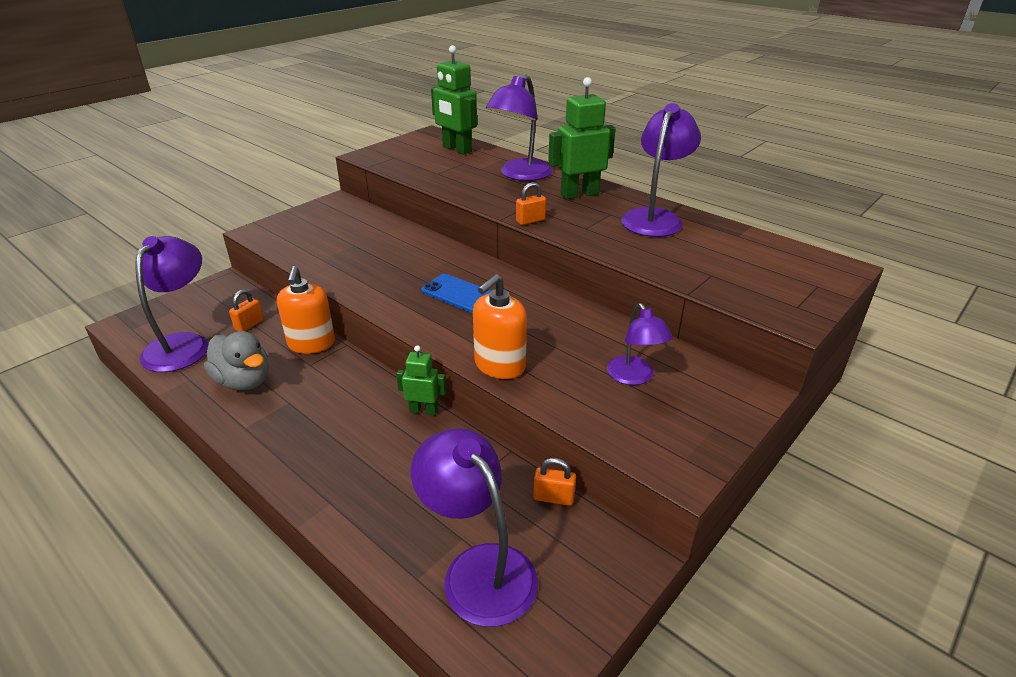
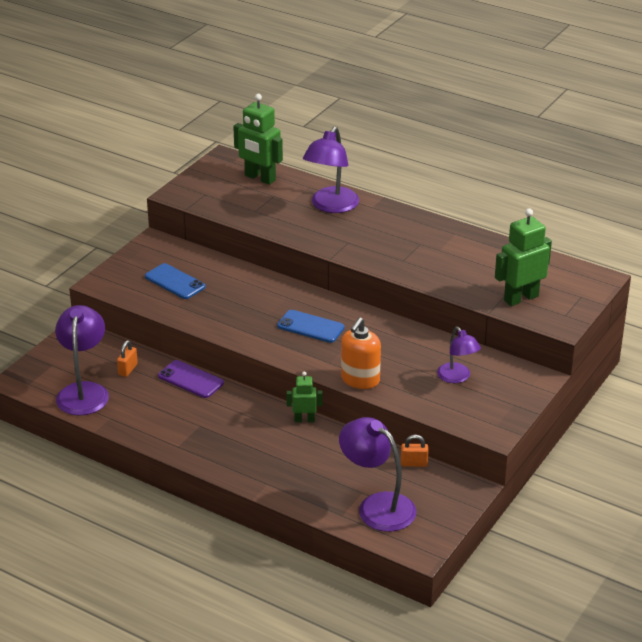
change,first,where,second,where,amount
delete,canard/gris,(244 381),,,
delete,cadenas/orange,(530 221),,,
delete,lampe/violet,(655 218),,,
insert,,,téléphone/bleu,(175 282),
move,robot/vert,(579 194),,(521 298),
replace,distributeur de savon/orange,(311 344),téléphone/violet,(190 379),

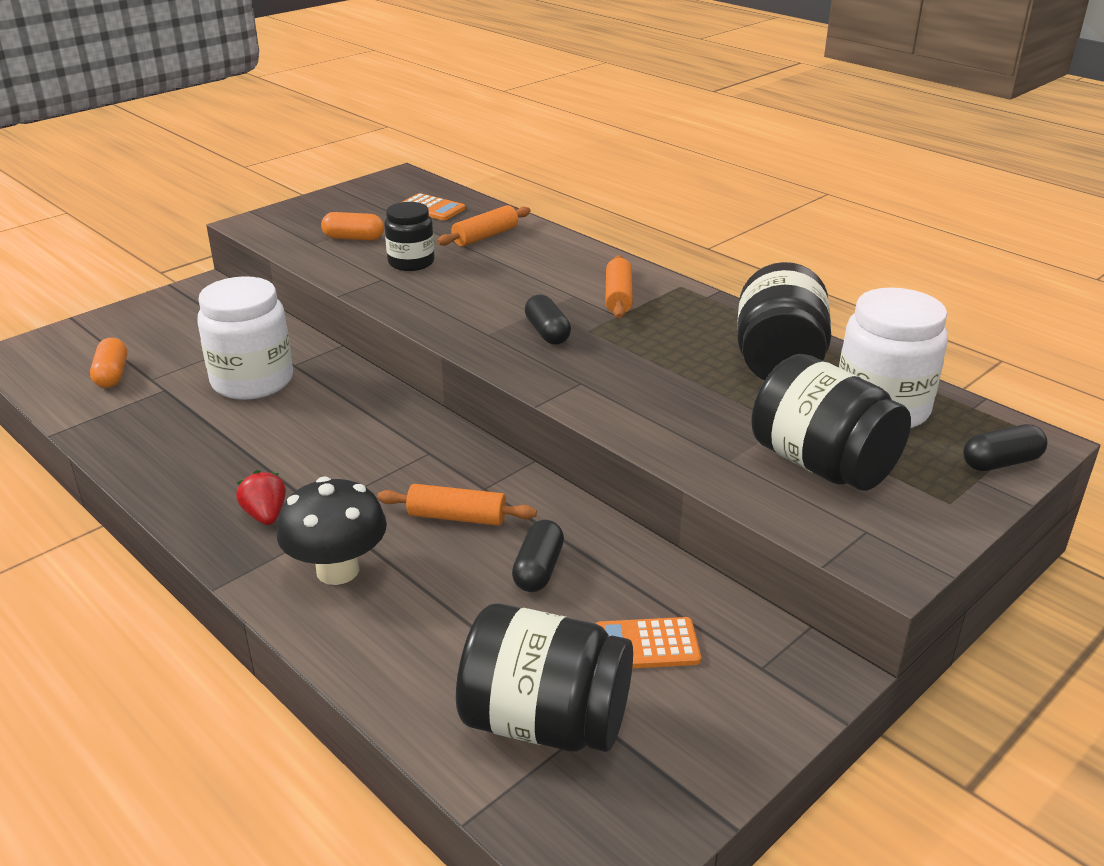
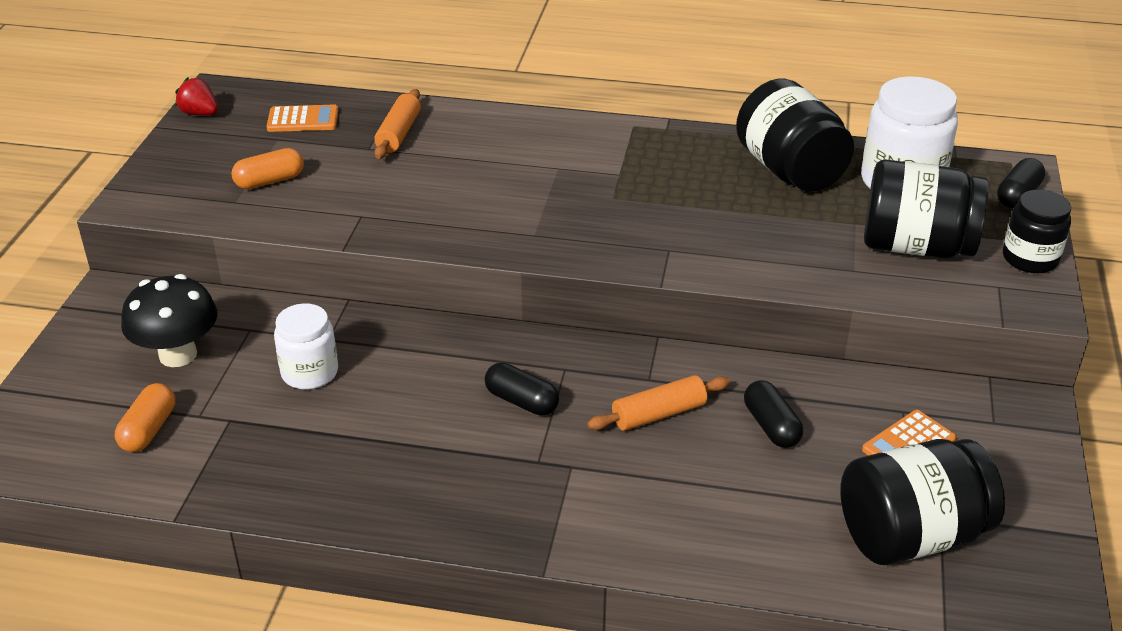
change,first,where,second,where,amount
delete,rouleau à pâtisserie/orange,(618 297),,,
move,fraise/rouge,(265 515),,(199 113),
move,champignon/noir,(337 570),,(178 355),
move,bocal/noir,(411 262),,(1030 259),
move,gélule/noir,(547 332),,(521 401),
rotate,gélule/orange,(112 375),,(148 430),60 degrees clockwise
resize,bocal/blanc,(252 381),,(310 373),x0.62

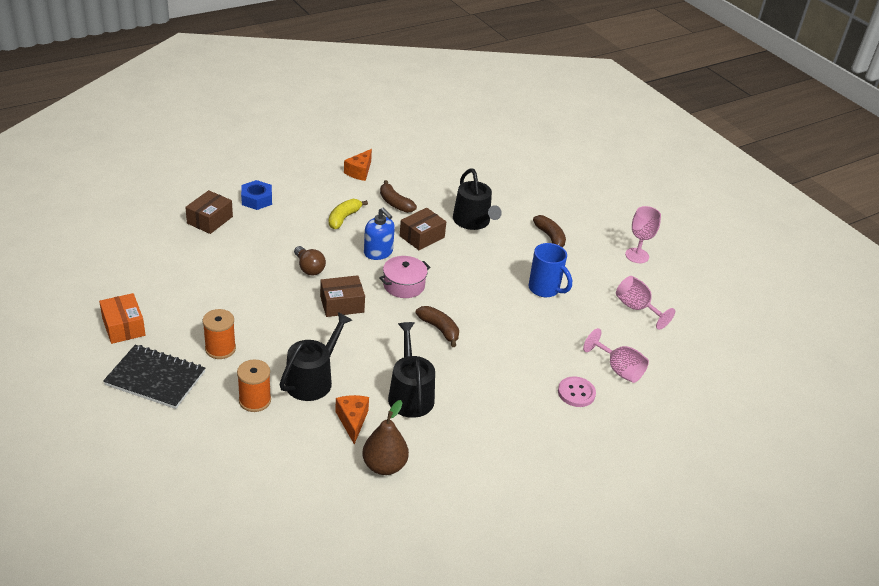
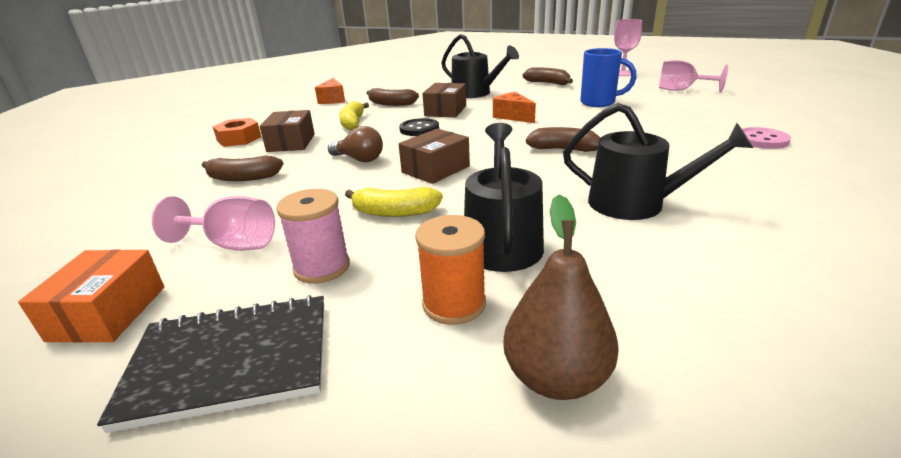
change,first,where,second,where,amount
delete,marmite/rose,(404 285),,,
insert,,,banane/marron,(243 178),
insert,,,banane/jaune,(394 212),
move,boîte/marron,(210 220),,(291 143),
move,fromage/orange,(352 421),,(513 116),
move,poire/marron,(384 466),,(556 378),
move,verre à pied/rose,(618 369),,(233 244),
replace,distributeur de savon/bleu,(378 252),bouton/noir,(419 129),
recolor,bobine/orange,(220 349),bobine/rose,(322 267),
recolor,écrou/bleu,(257 199),écrou/orange,(239 139),
rotate,boîte/orange,(123 326),,(108 313),60 degrees clockwise
rotate,arrosoir/noir,(410 395),,(635 203),150 degrees clockwise

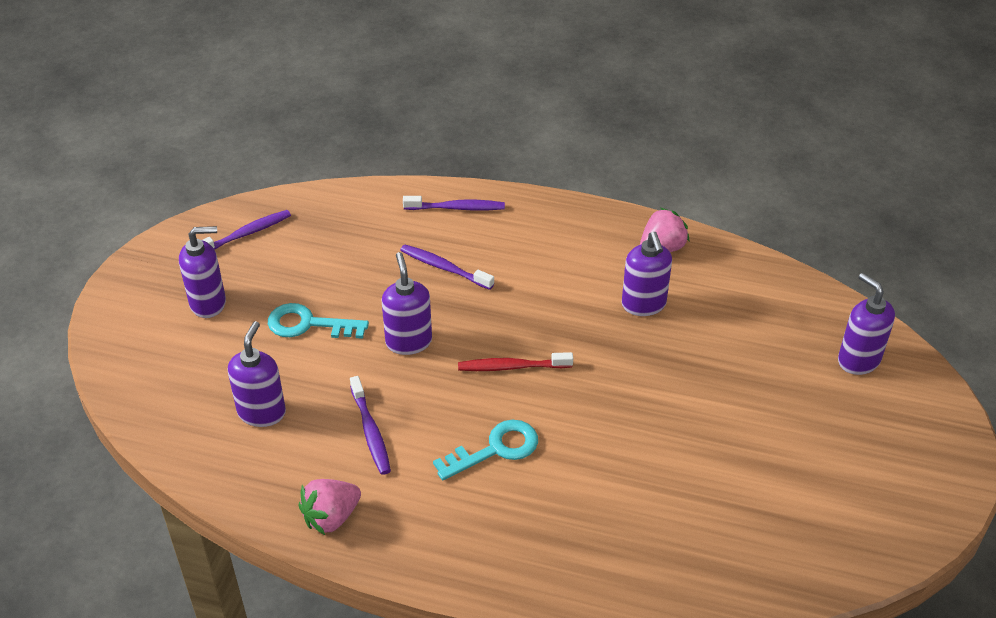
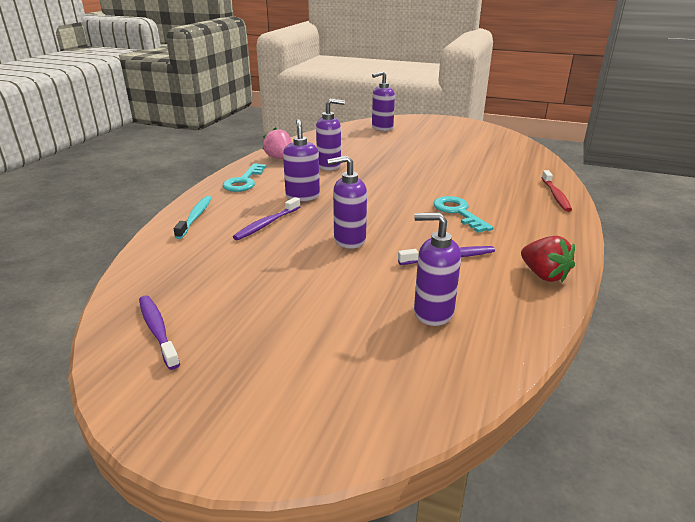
change,first,where,second,where,amount
move,distributeur de savon/violet,(208 303),,(302 196),
move,clé/turquoise,(309 324),,(244 181),
move,brosse à dents/rouge,(512 367),,(555 195),
recolor,fraise/rose,(331 517),fraise/rouge,(543 275),
recolor,brosse à dents/violet,(456 208),brosse à dents/turquoise,(195 217),

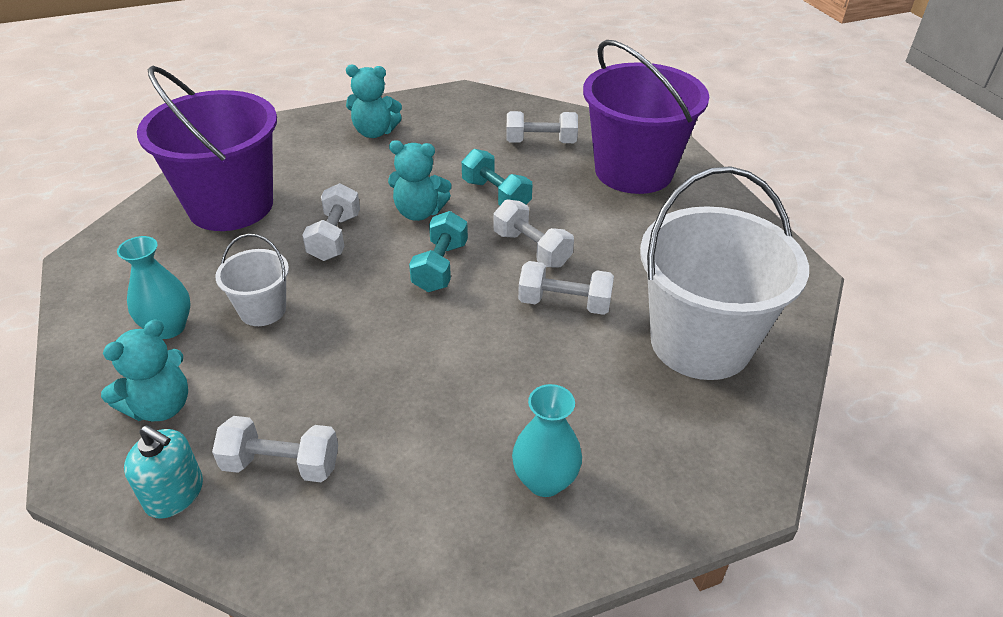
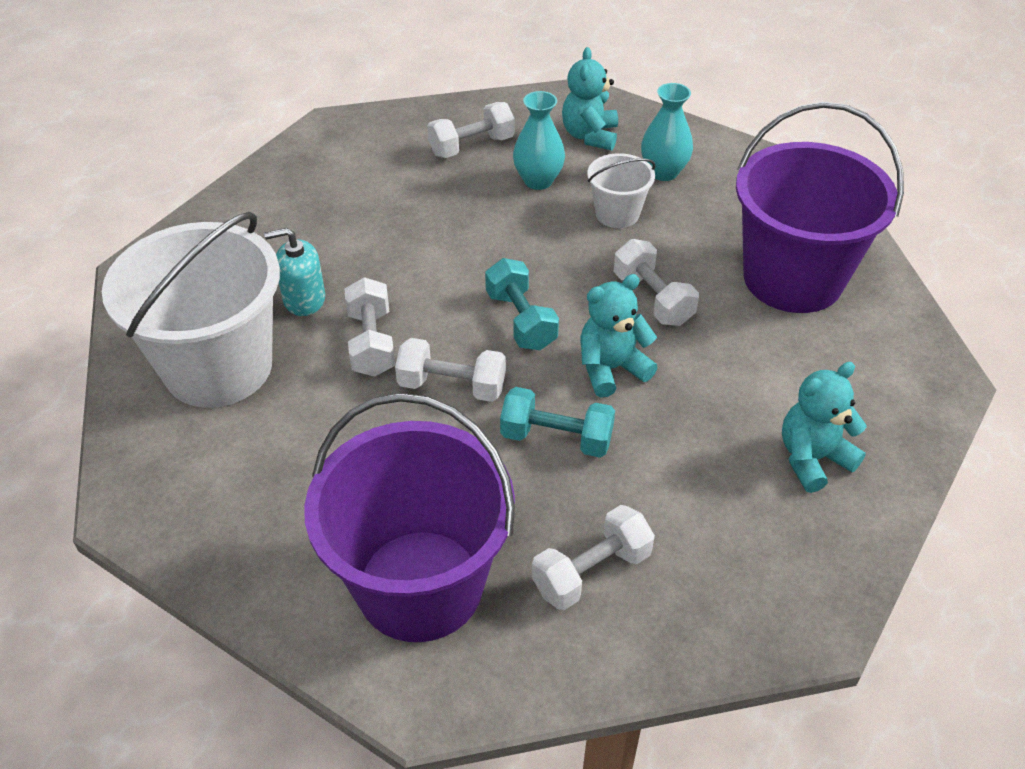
change,first,where,second,where,amount
move,distributeur de savon/turquoise,(174 494),,(304 299),
move,vase/turquoise,(545 481),,(538 181),
rotate,haltère/blanc,(564 303),,(371 343),75 degrees counterclockwise

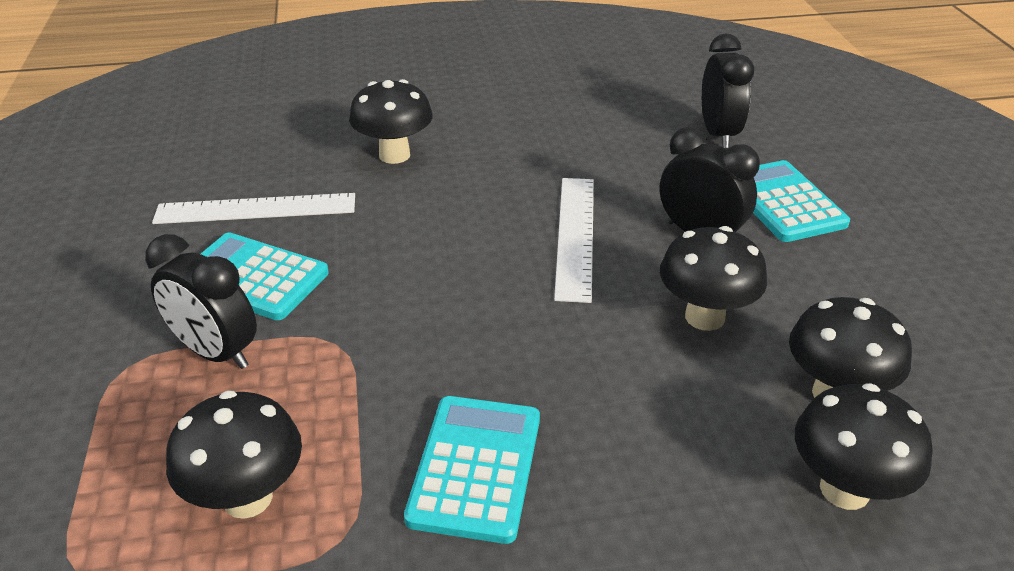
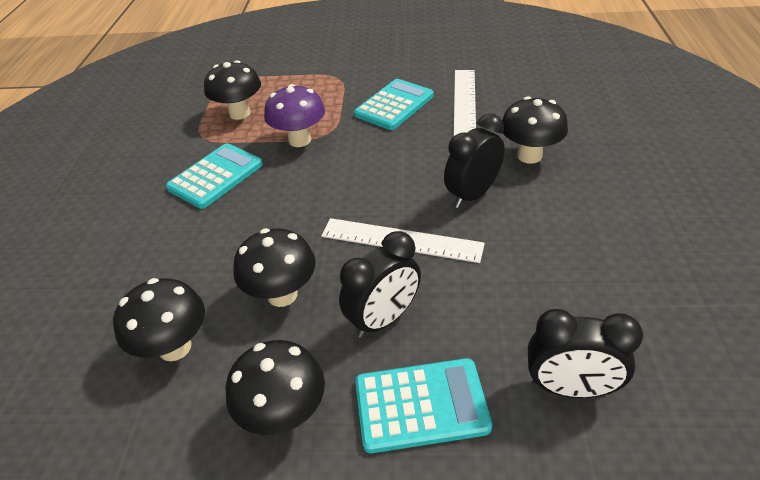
change,first,where,second,where,amount
insert,,,champignon/violet,(299 140),
move,réveil/noir,(216 352),,(472 195),
move,champignon/noir,(844 489),,(284 414),
rotate,calculatrice/turquoise,(476 468),,(216 176),75 degrees counterclockwise

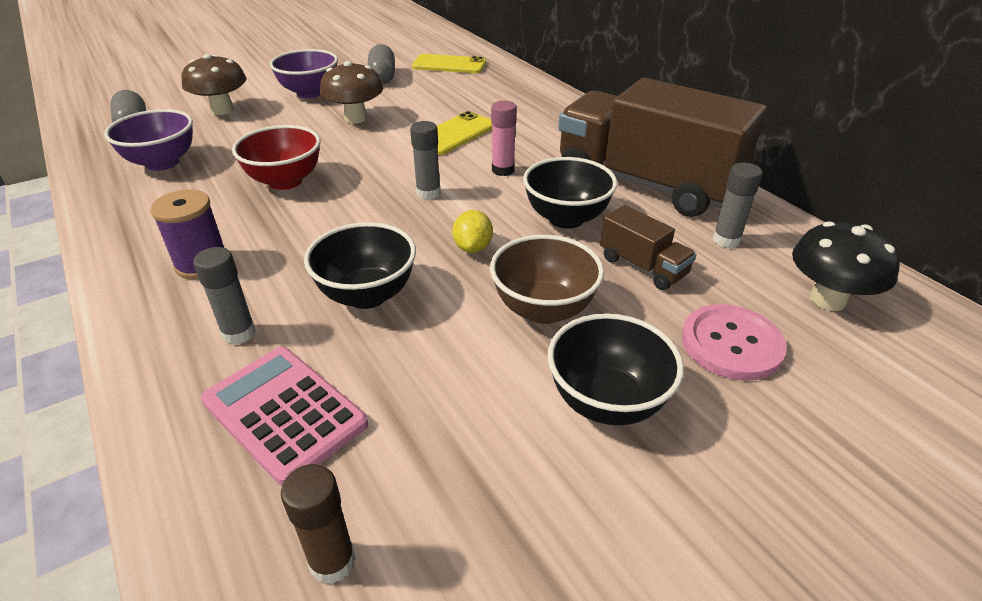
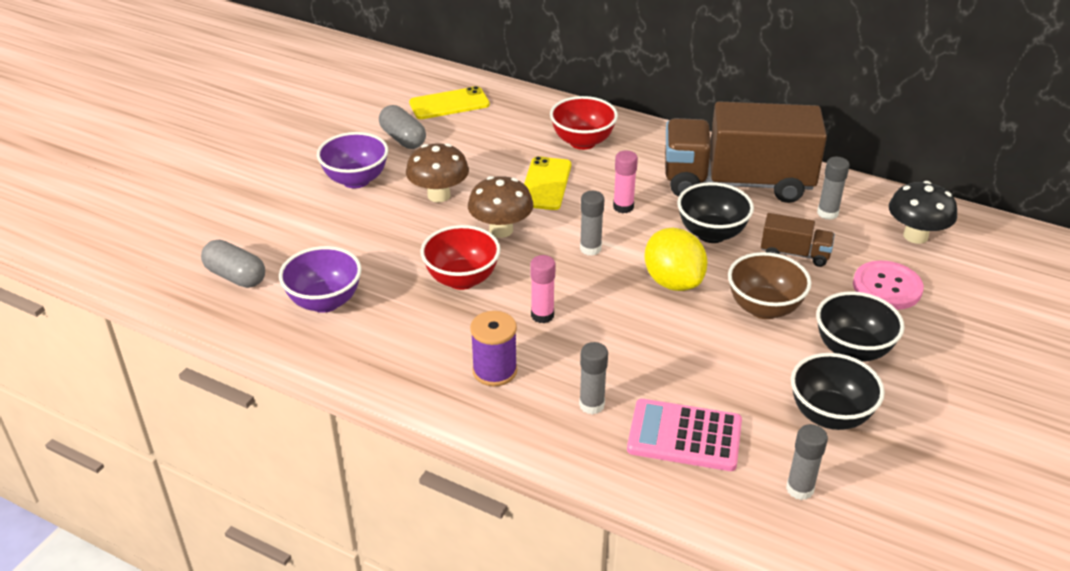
change,first,where,second,where,amount
insert,,,bâton de colle/rose,(542 315),
insert,,,bol/rouge,(582 142),
move,champignon/marron,(222 110),,(501 230),
move,bol/noir,(367 295),,(829 415),
recolor,bâton de colle/marron,(332 562),bâton de colle/gris,(799 489),
resize,citron/jaune,(473 247),,(673 282),x1.80

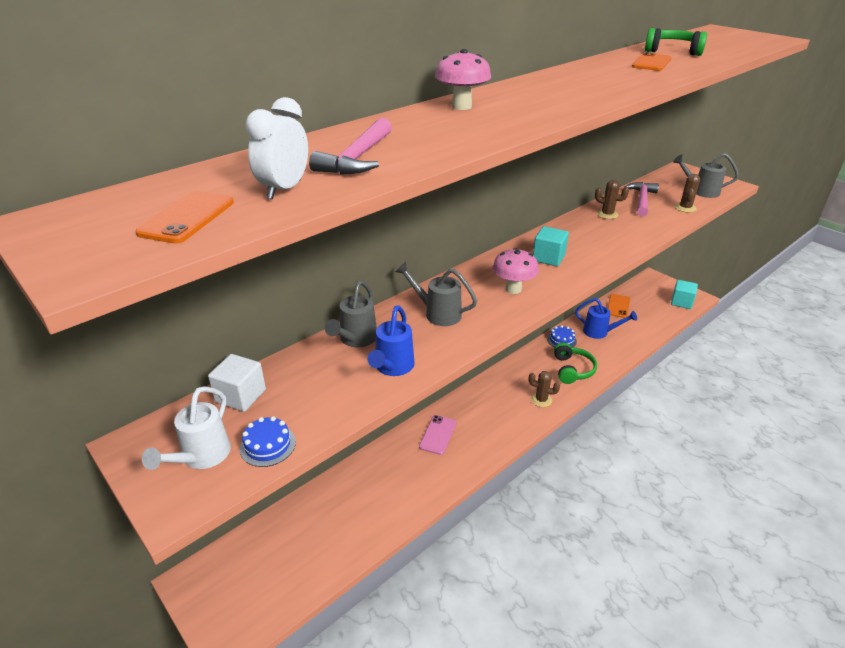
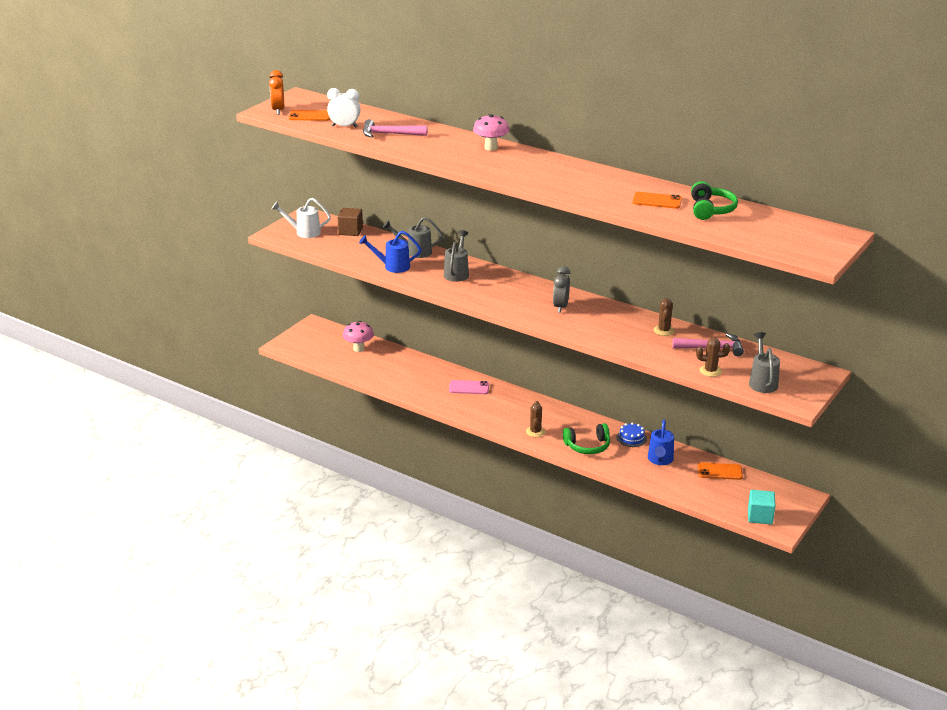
change,first,where,second,where,amount
delete,gâteau/bleu,(267 445),,,
insert,,,réveil/orange,(278 110),
move,champignon/rose,(513 289),,(359 349),
replace,cube/turquoise,(548 258),réveil/gris,(560 307),
recolor,cube/blanc,(241 396),cube/marron,(350 231),

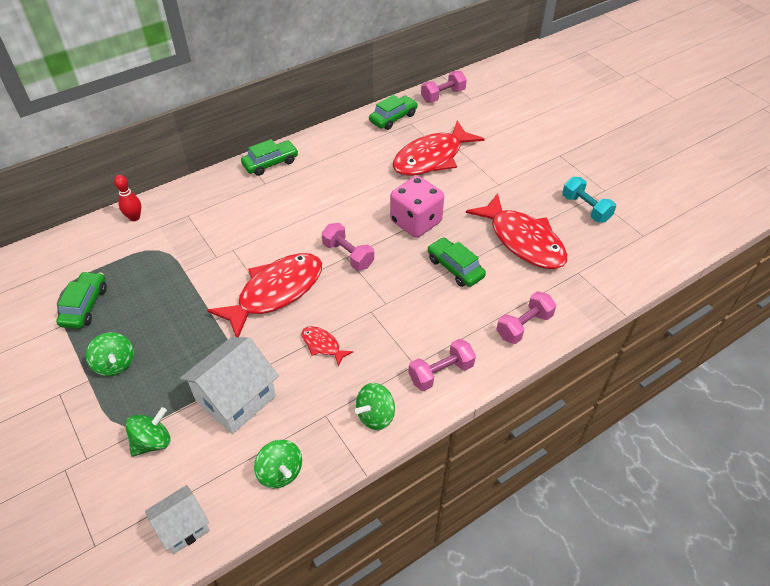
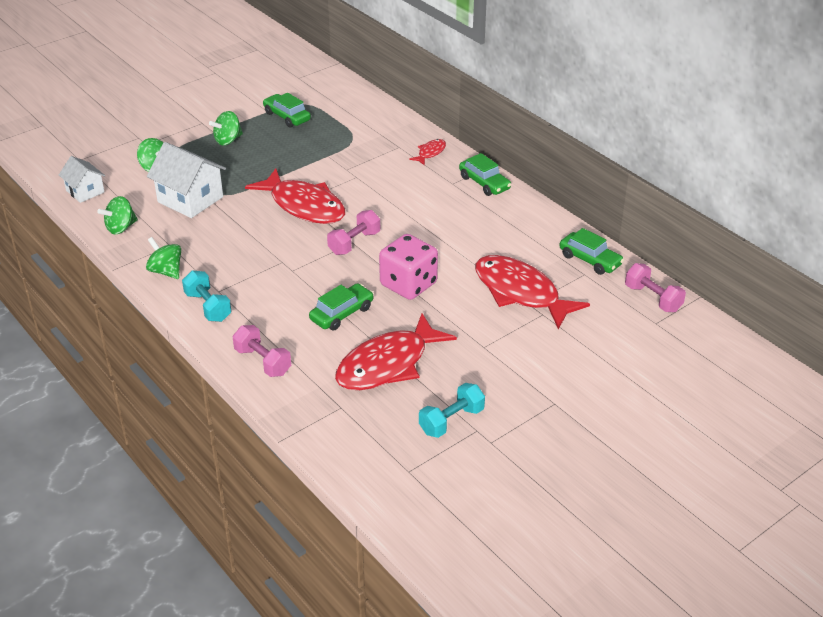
change,first,where,second,where,amount
delete,quille/rouge,(134 217),,,
move,poisson/rouge,(322 345),,(430 153),
recolor,haltère/rose,(441 373),haltère/turquoise,(208 307),
rotate,voiture/vert,(85 306),,(287 116),135 degrees counterclockwise

